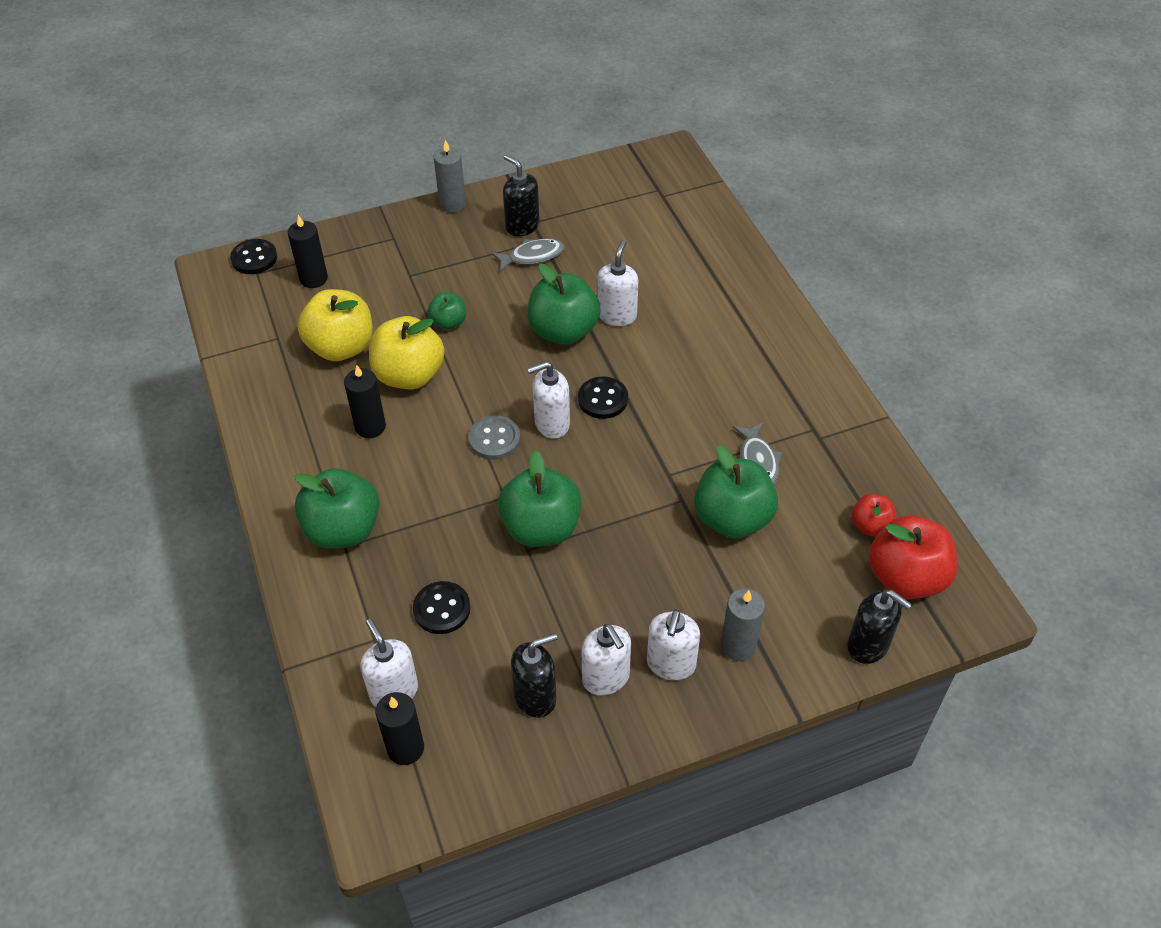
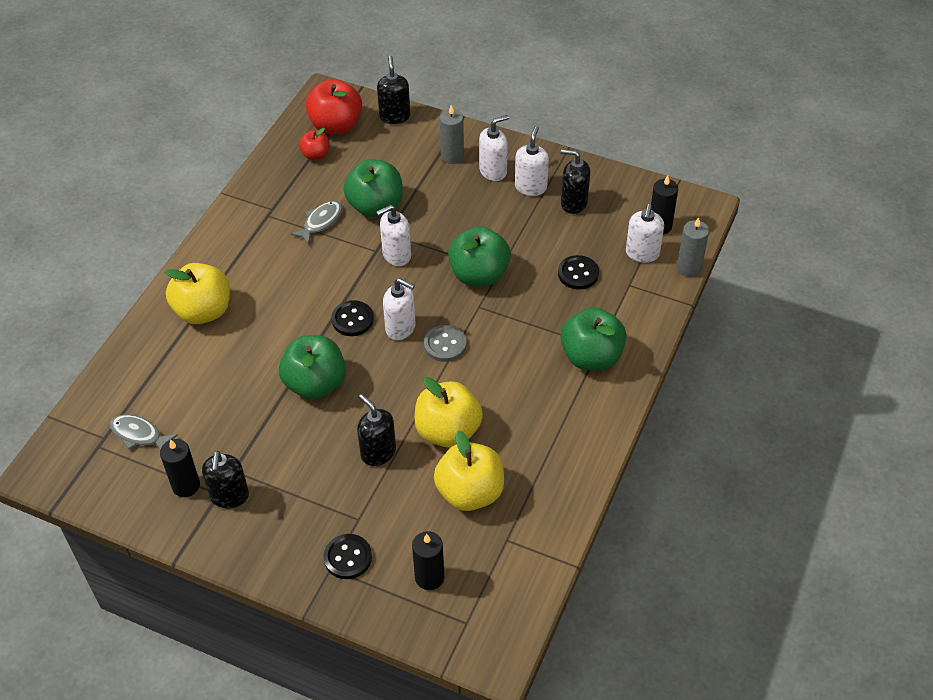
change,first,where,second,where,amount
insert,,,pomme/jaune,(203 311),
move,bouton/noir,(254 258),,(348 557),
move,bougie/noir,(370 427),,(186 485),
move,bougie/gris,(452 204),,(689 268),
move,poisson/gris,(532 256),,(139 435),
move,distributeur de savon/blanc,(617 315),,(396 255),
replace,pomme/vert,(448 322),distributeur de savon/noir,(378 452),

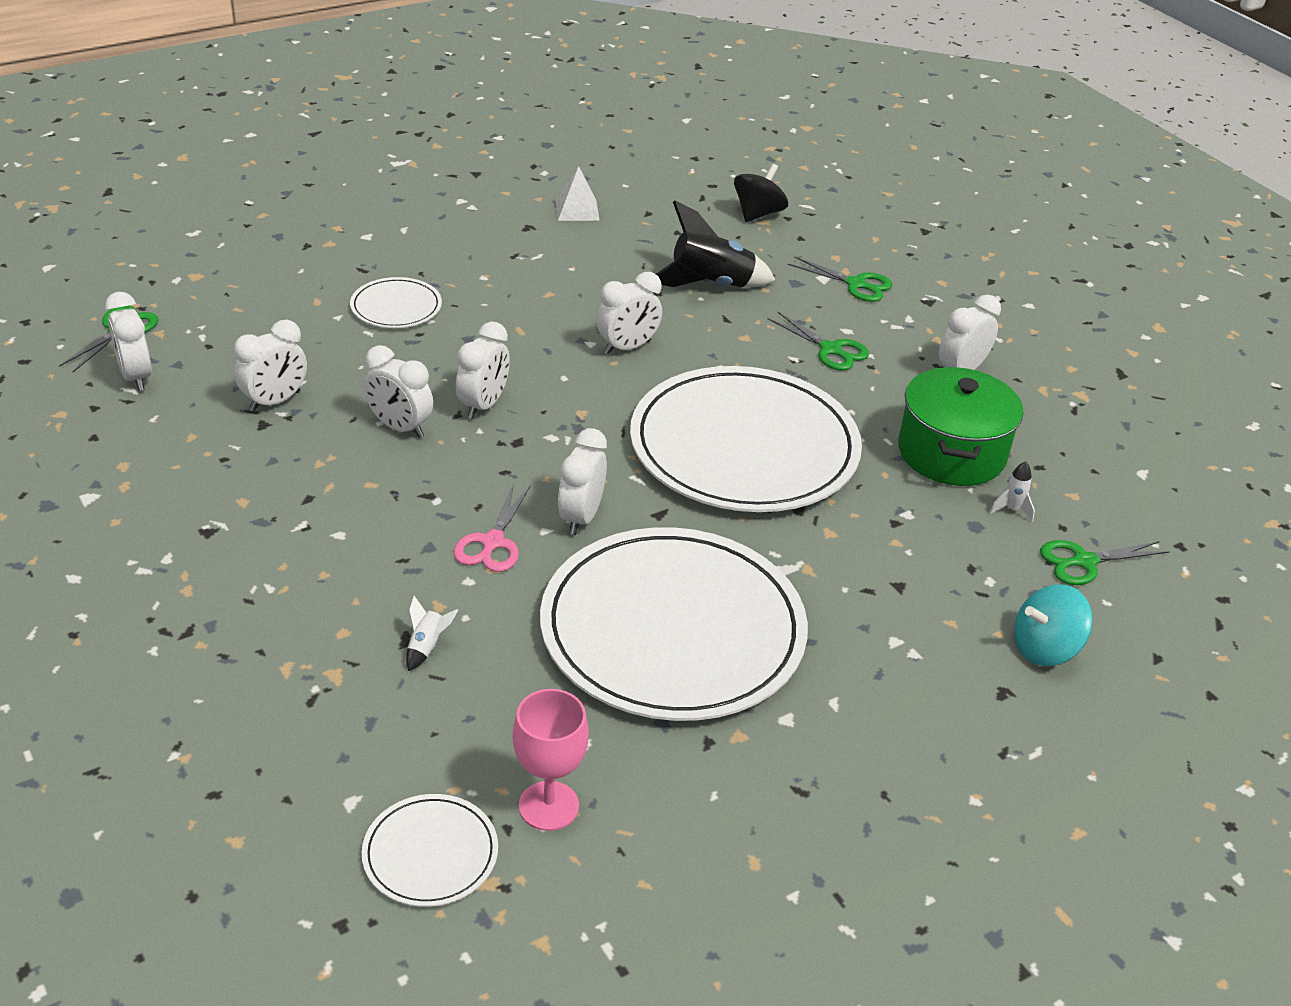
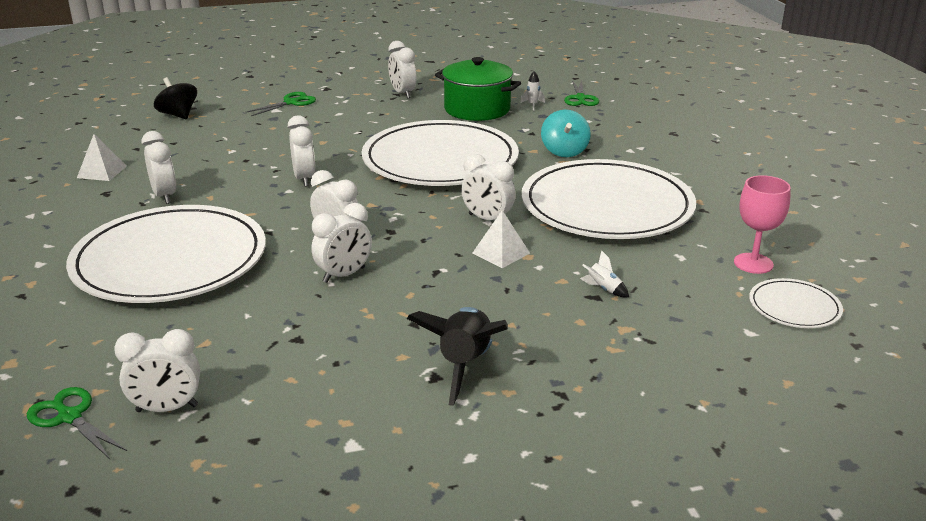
change,first,where,second,where,amount
delete,ciseaux/vert,(830 349),,,
move,réveil/blanc,(275 401),,(165 196),
move,fusée/noir,(710 285),,(464 365),
move,toupie/turquoise,(1045 648),,(564 151),
replace,ciseaux/rose,(493 542),pyramide/blanc,(501 253),
resize,assiette/blanc,(396 307),,(170 260),x2.31

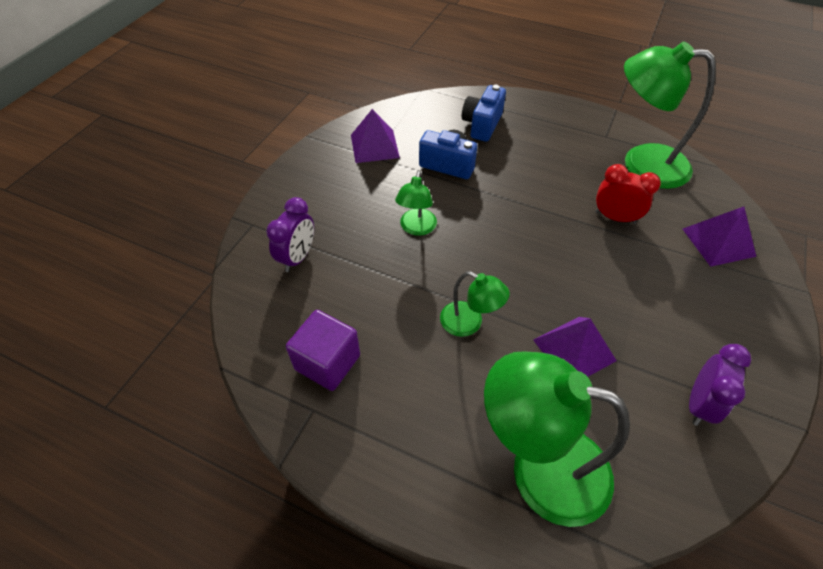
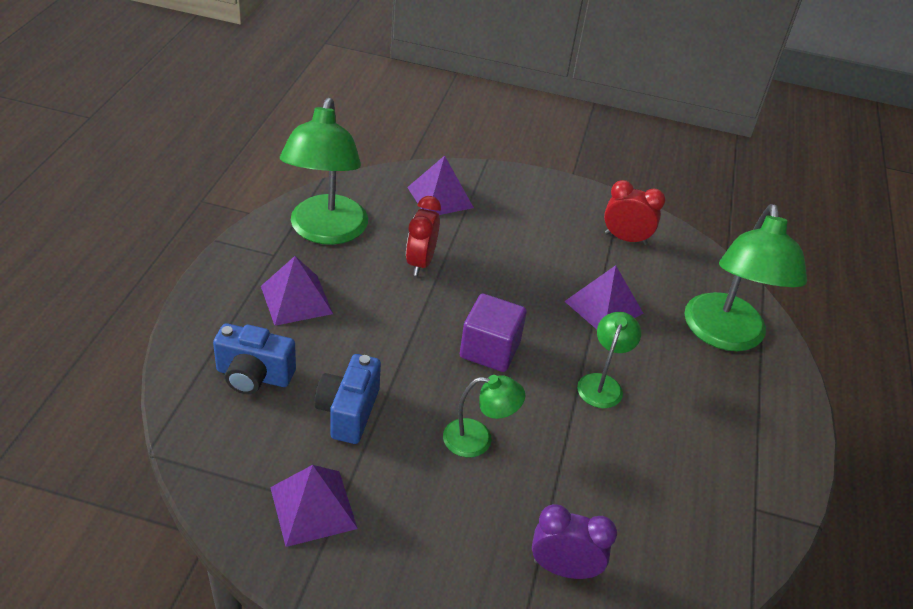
change,first,where,second,where,amount
insert,,,pyramide/violet,(296 300),
move,cube/violet,(327 362),,(489 350),
recolor,réveil/violet,(699 404),réveil/rouge,(625 238),

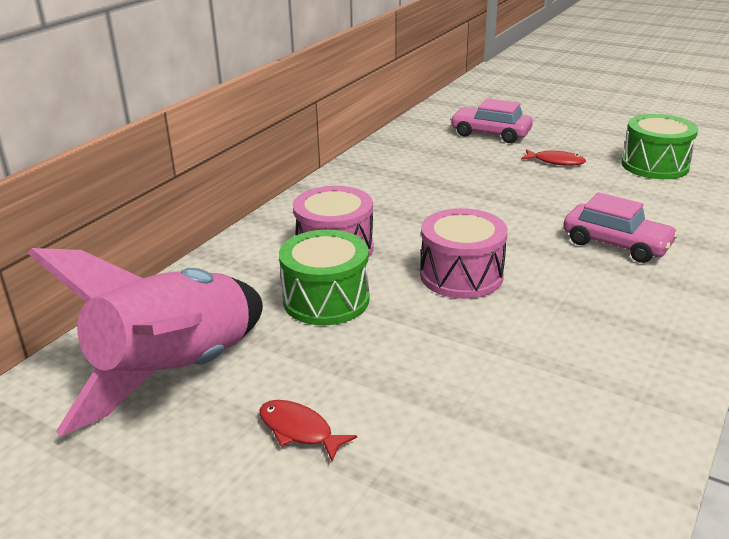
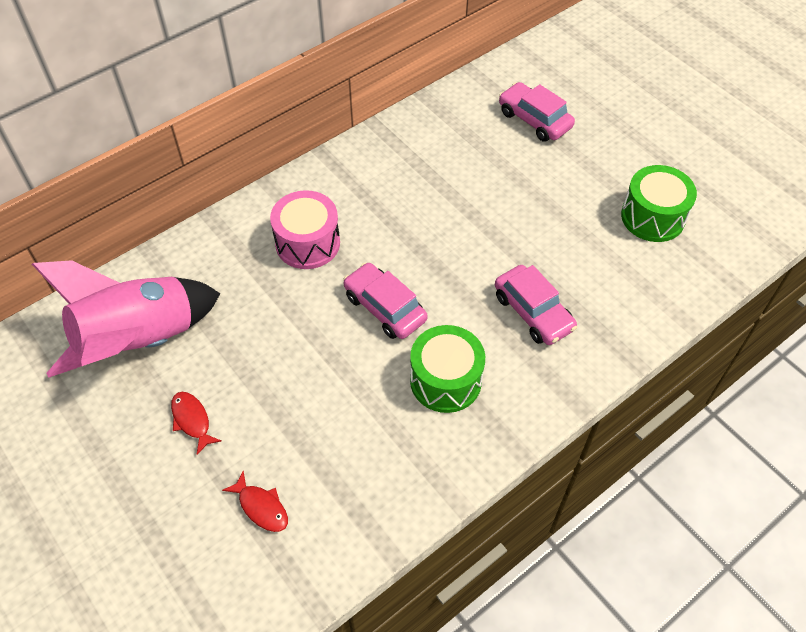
change,first,where,second,where,amount
move,tambour/vert,(326 300),,(445 380),
move,poisson/rouge,(556 162),,(261 507),
replace,tambour/rose,(461 275),voiture/rose,(384 308),

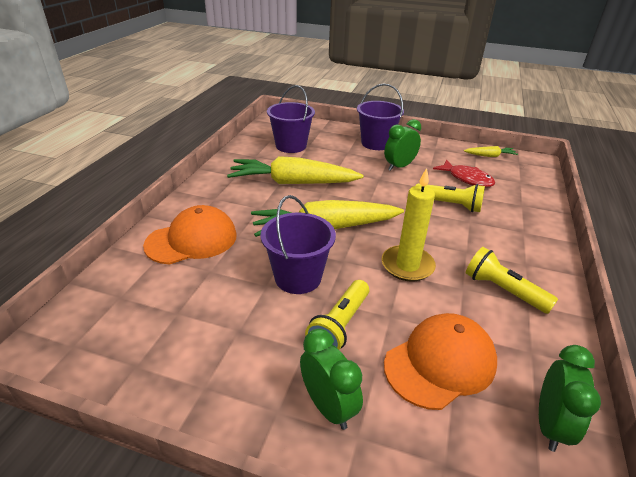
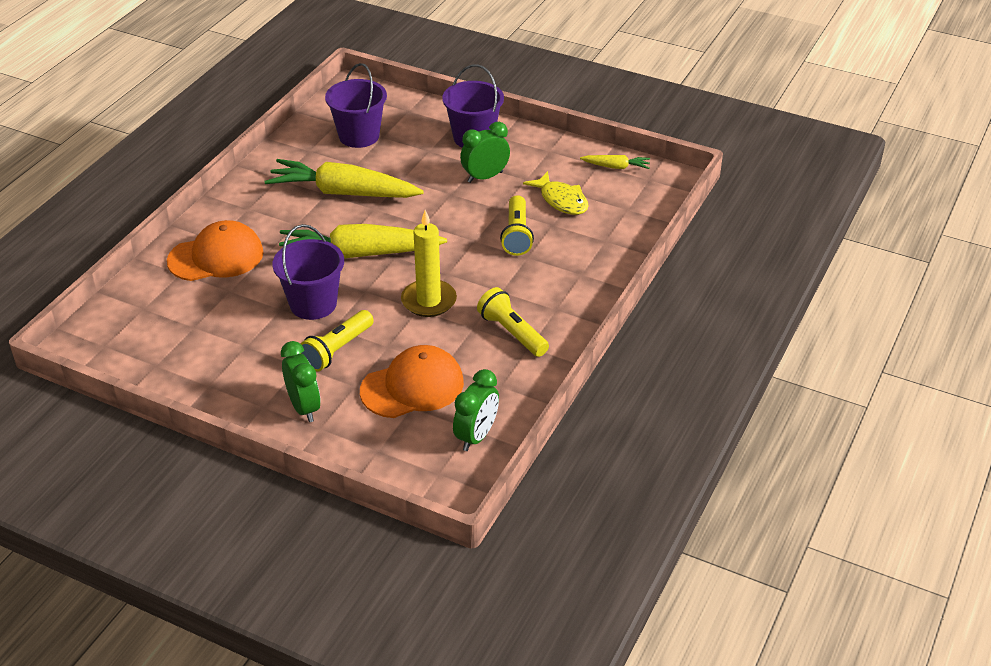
change,first,where,second,where,amount
recolor,poisson/rouge,(467 179),poisson/jaune,(561 200),
rotate,lampe de poche/jaune,(449 205),,(516 235),60 degrees clockwise

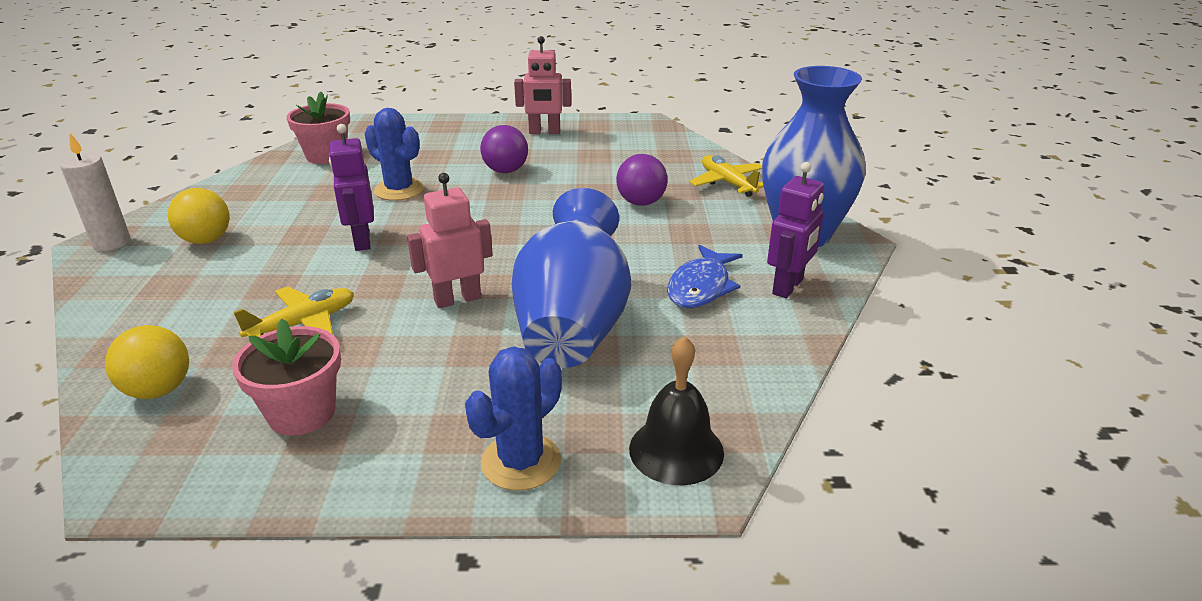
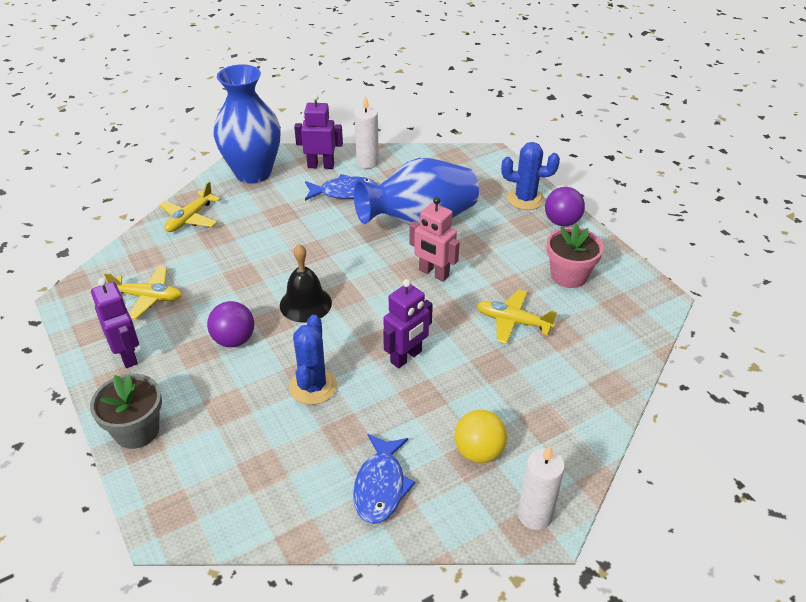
change,first,where,second,where,amount
delete,balle/jaune,(159 390),,,
delete,pot de fleurs/rose,(326 155),,,
insert,,,pot de fleurs/gris,(137 431),
insert,,,avion/jaune,(148 297),
insert,,,poisson/bleu,(380 486),
insert,,,bougie/blanc,(367 163),
move,balle/violet,(641 202),,(562 222),
move,cloche/noir,(676 450),,(305 304),
recolor,robot/rose,(544 132),robot/violet,(127 355),

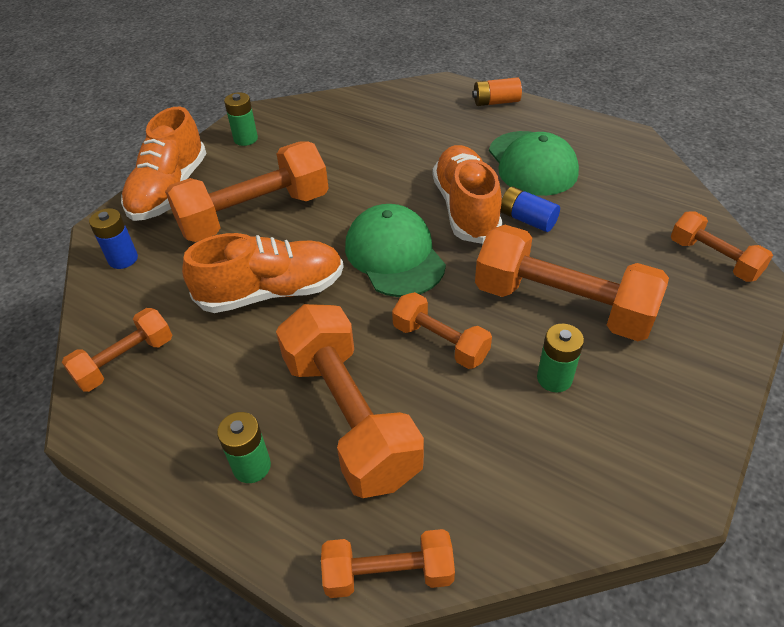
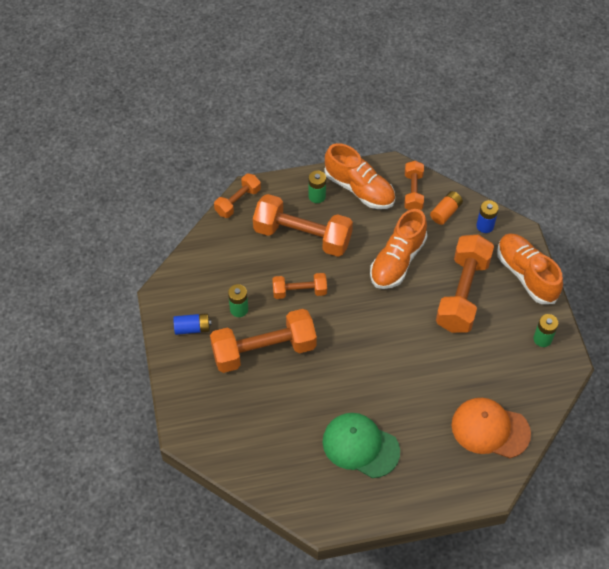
change,first,where,second,where,amount
delete,casquette/vert,(394 255),,,
delete,haltère/orange,(713 259),,,
insert,,,casquette/orange,(490 429),
move,chaussure/orange,(465 208),,(359 189),
move,pile/orange,(496 102),,(445 212),
move,pile/bleu,(527 219),,(192 328),

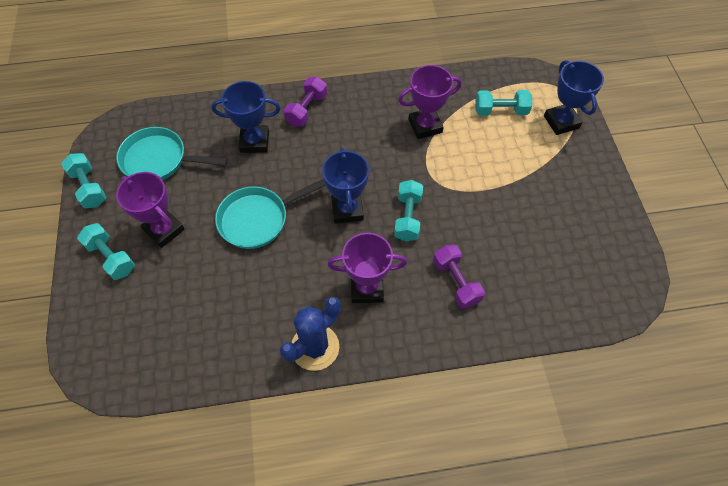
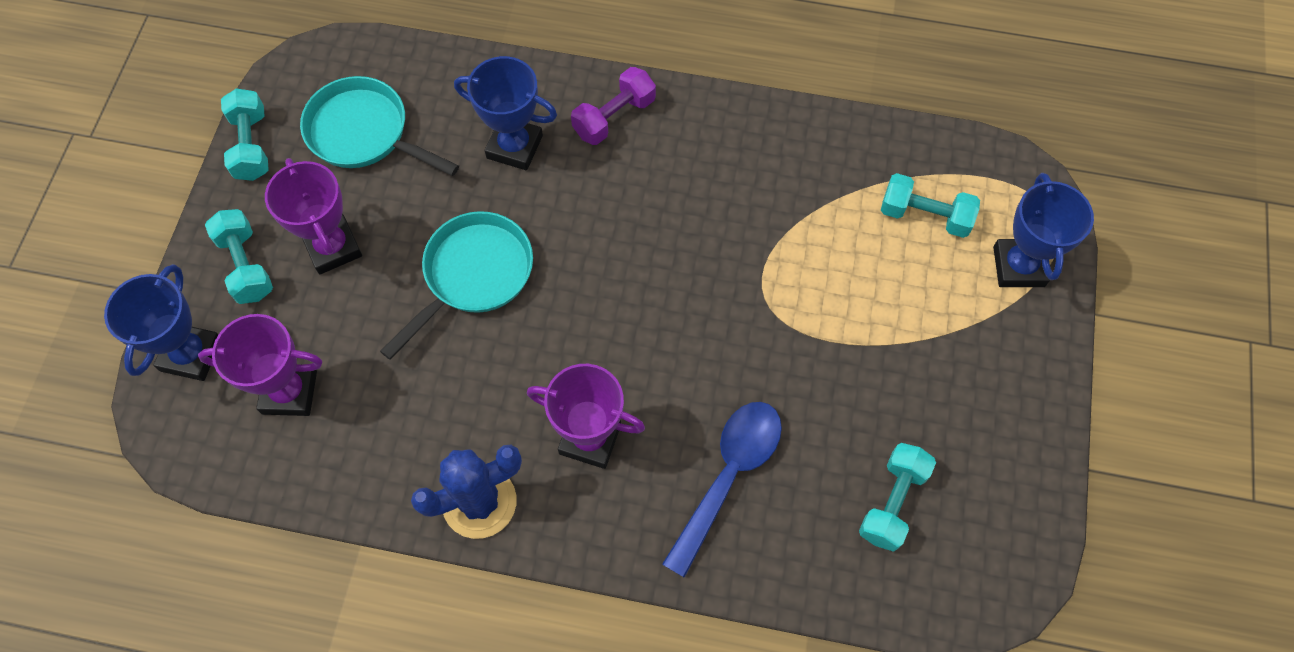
change,first,where,second,where,amount
move,trophée/bleu,(347 209),,(191 354),
move,haltère/turquoise,(408 217),,(892 502),
move,trophée/violet,(425 126),,(289 392),
replace,haltère/violet,(456 282),cuillère/bleu,(728 476),
rotate,poêle/turquoise,(258 219),,(473 275),135 degrees clockwise

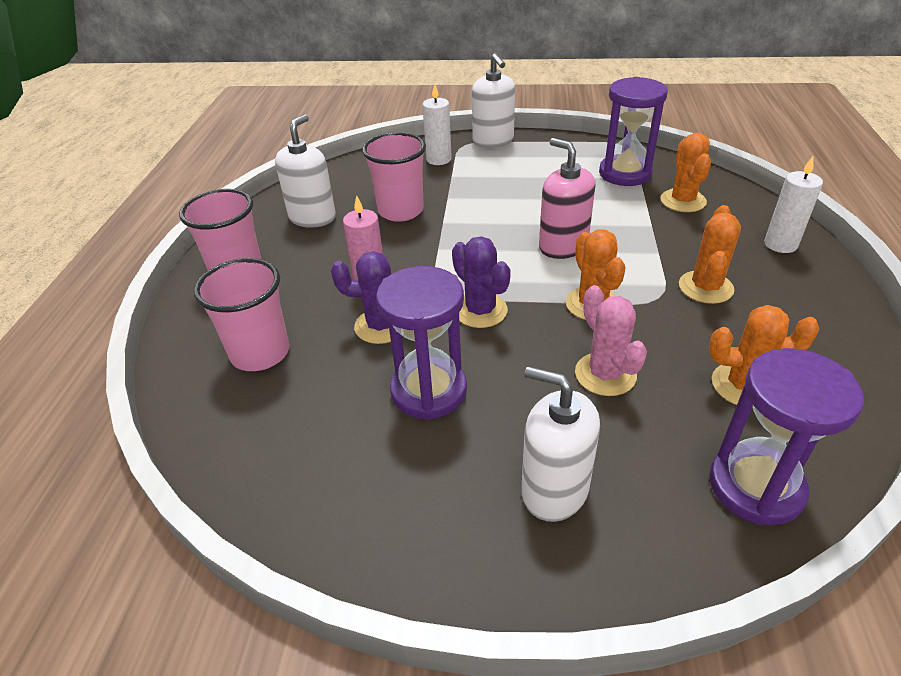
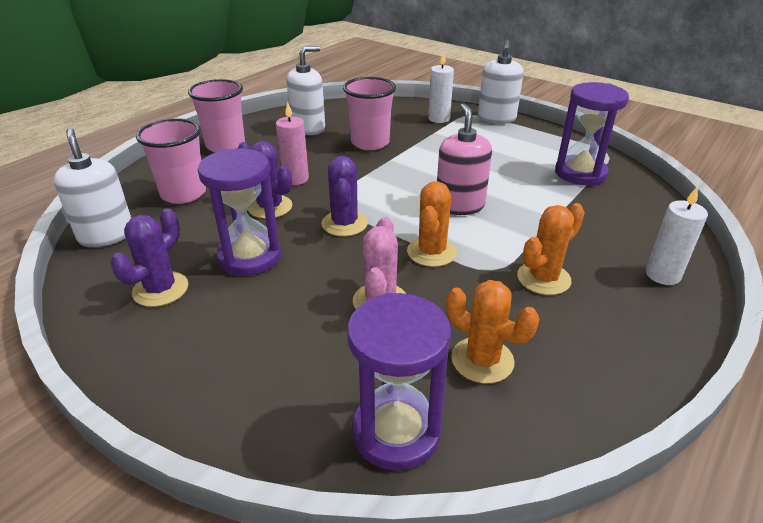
change,first,where,second,where,amount
delete,cactus/orange,(683 201),,,
insert,,,cactus/violet,(160 289),
move,distributeur de savon/blanc,(554 490),,(106 235),

